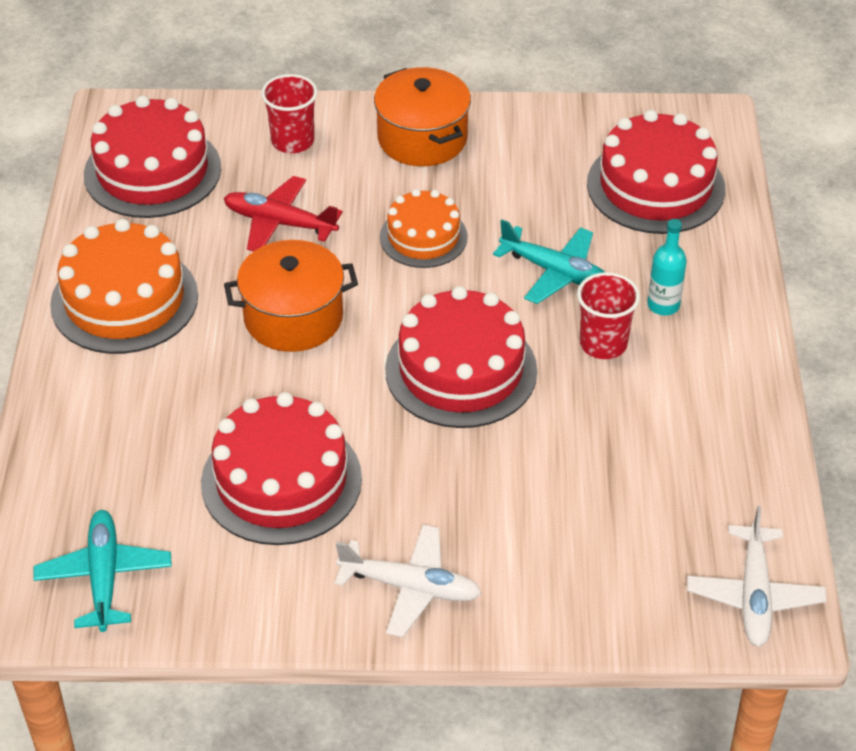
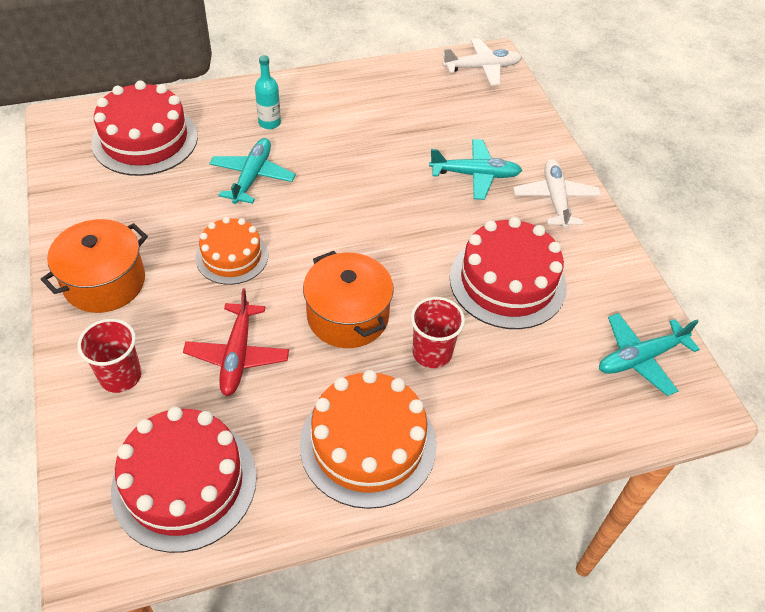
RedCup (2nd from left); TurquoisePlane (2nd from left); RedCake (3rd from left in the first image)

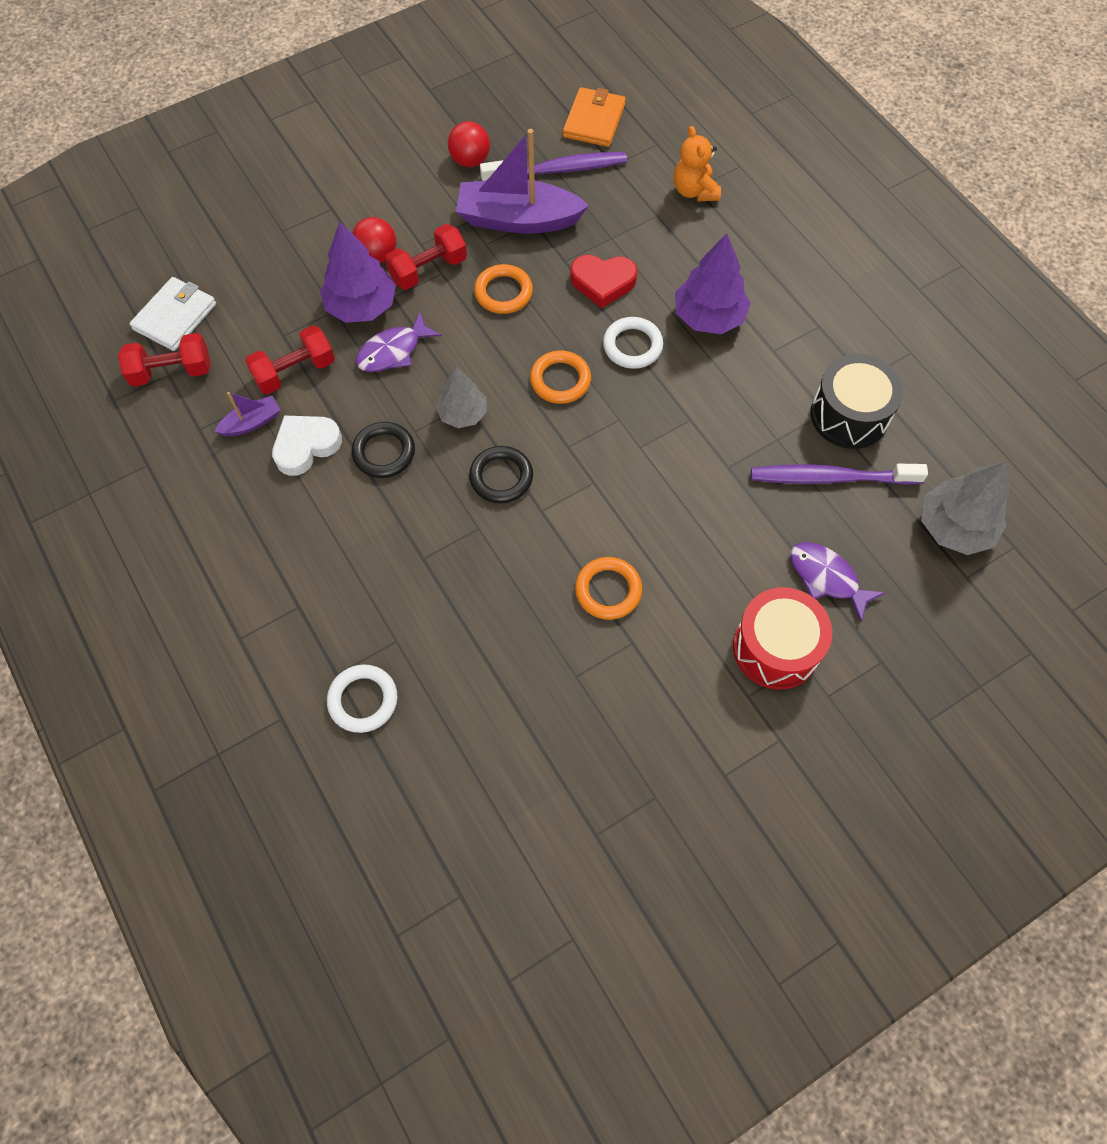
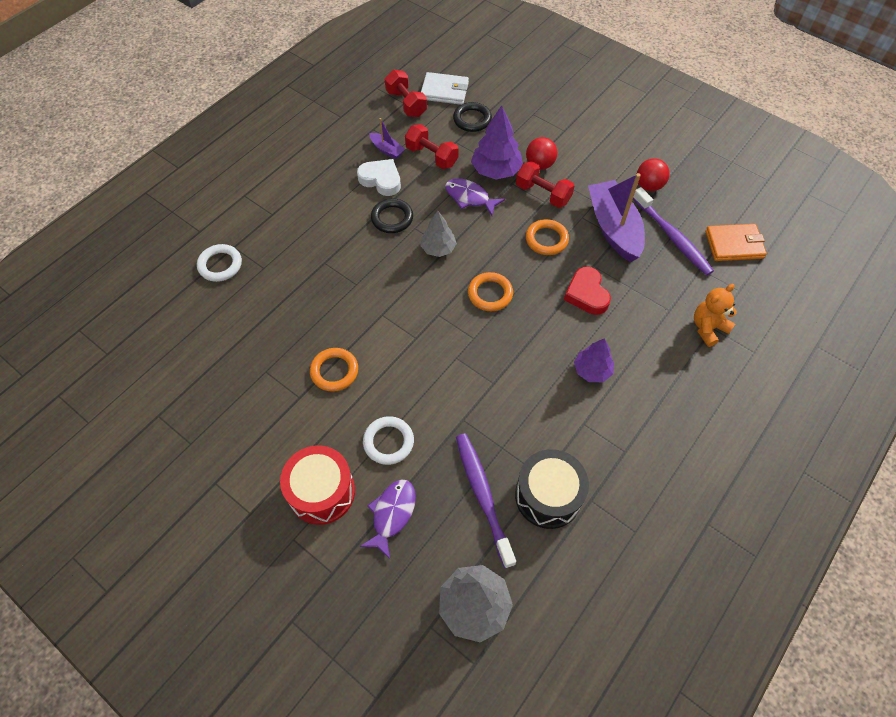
WhiteRing (2nd from left); BlackRing (2nd from left); PurpleTree (2nd from left)

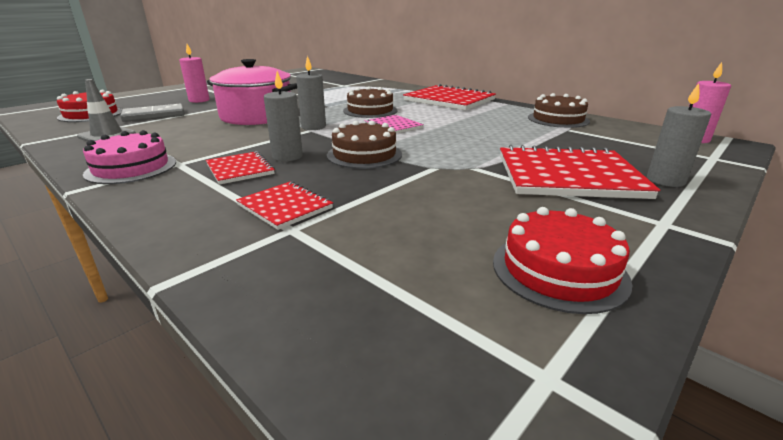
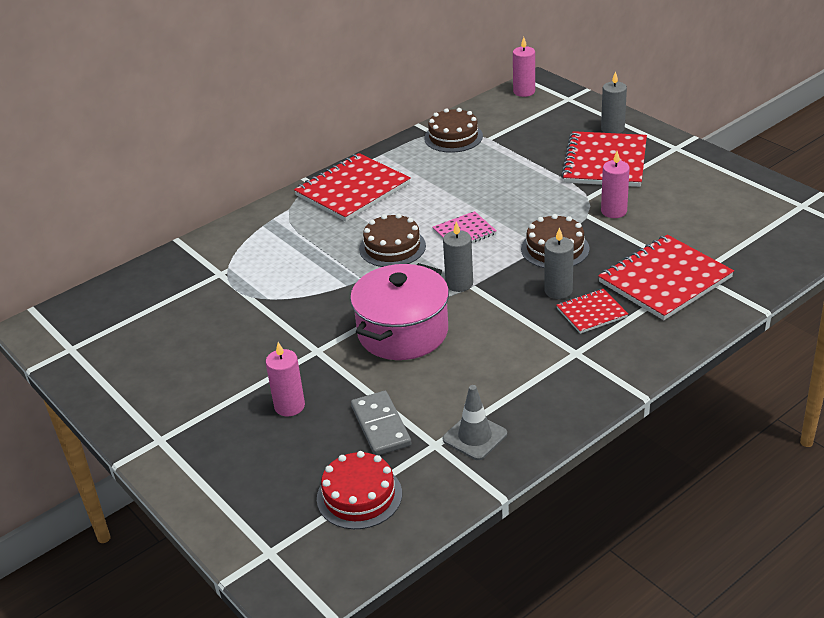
RedNotebook (4th from left); PinkCandle (3rd from left); PinkCake; RedCake (2nd from left in the first image)

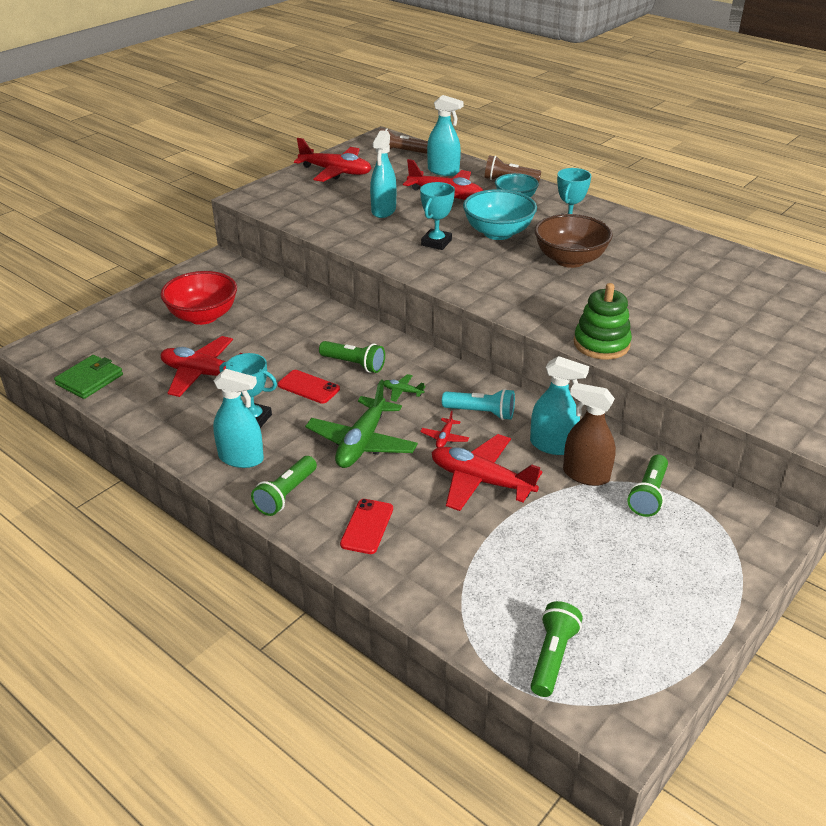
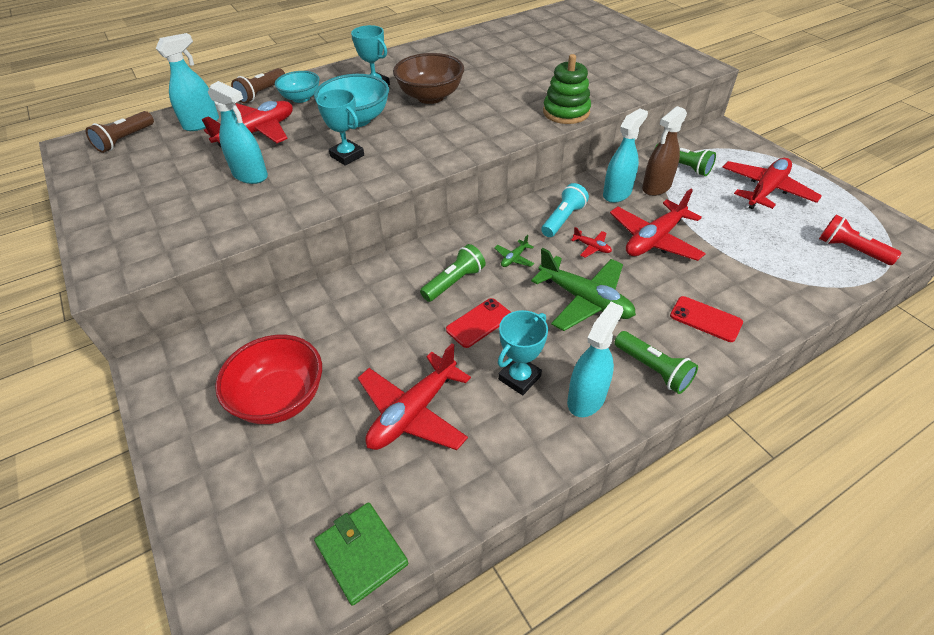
RedPlane (5th from left); RedFlashlight

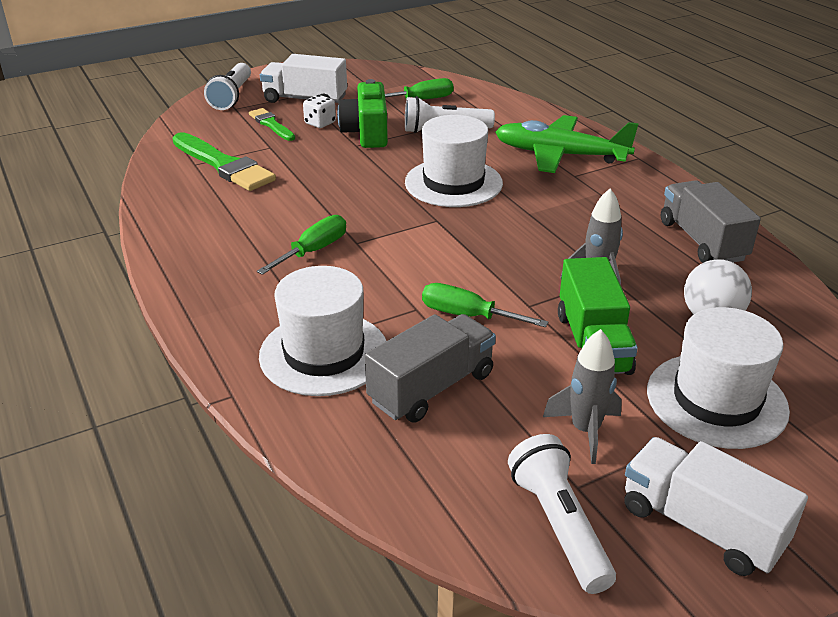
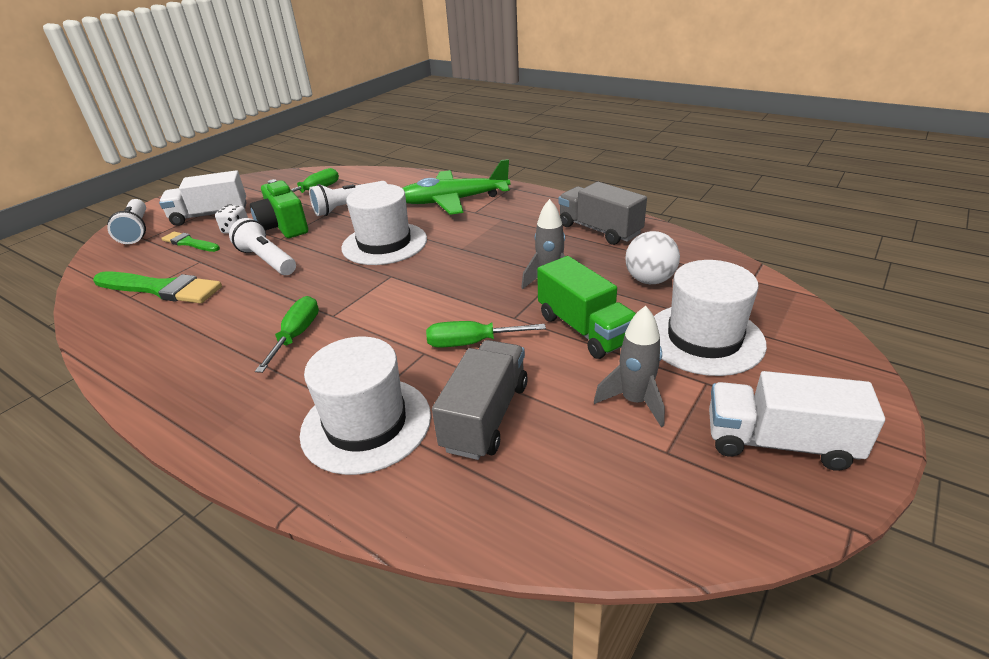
WhiteFlashlight (2nd from left)

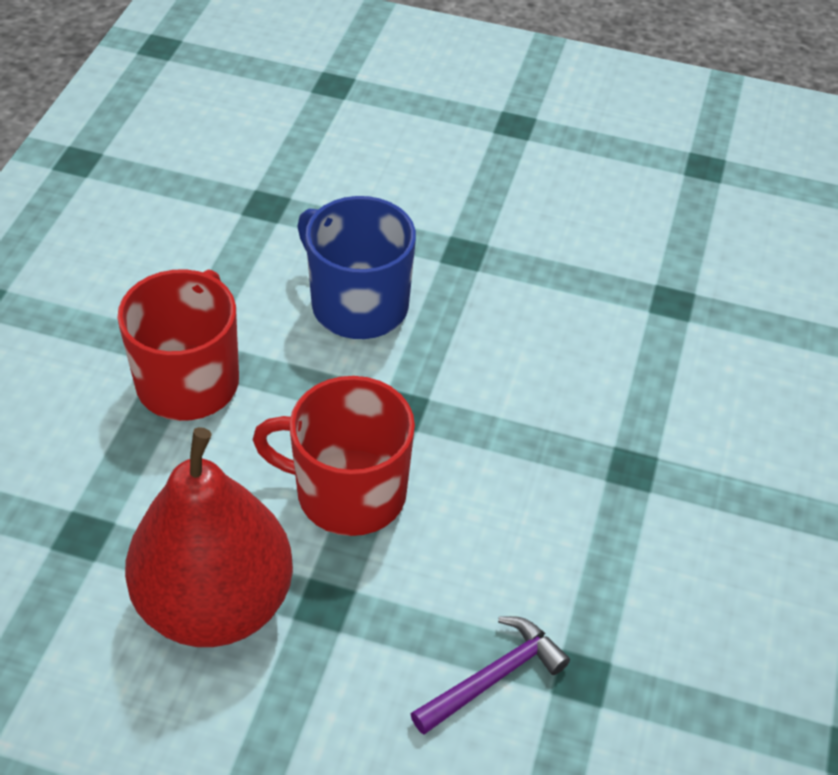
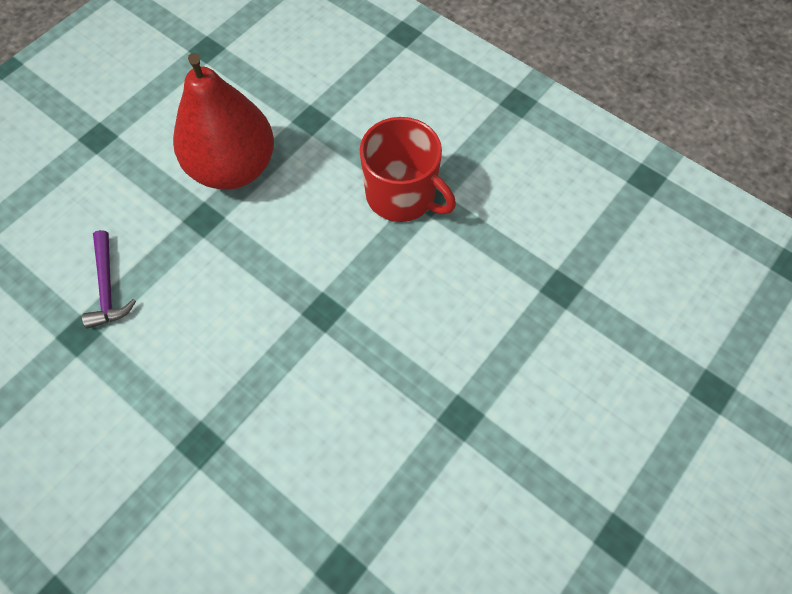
RedMug (2nd from left in the first image); BlueMug

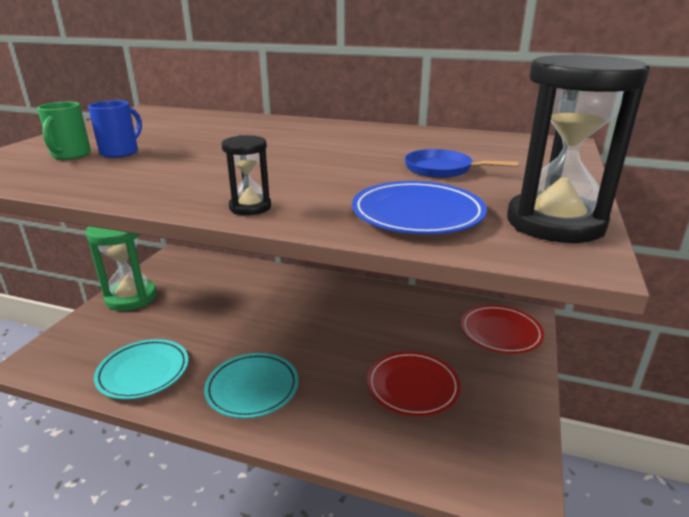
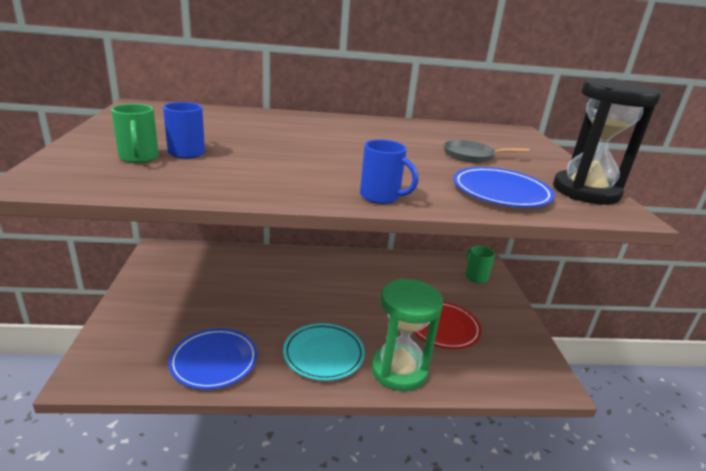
BluePlate (1st from left); BlueMug (2nd from left); GreenHourglass; GreyPan; GreenMug (2nd from left)

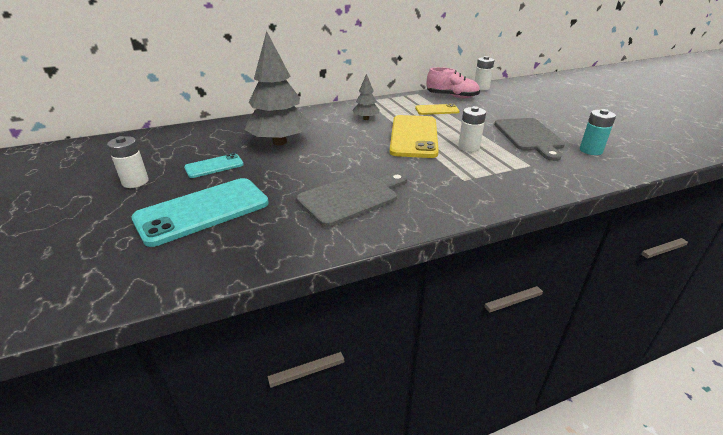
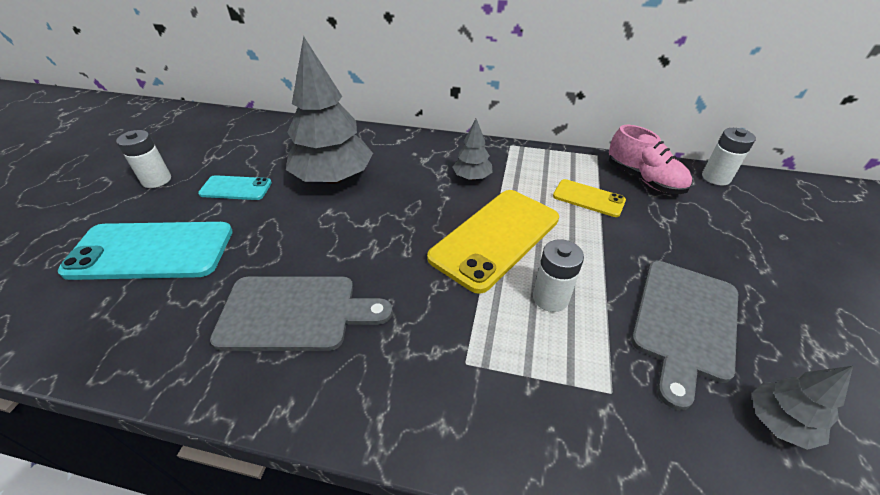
GreyTree (3rd from left)

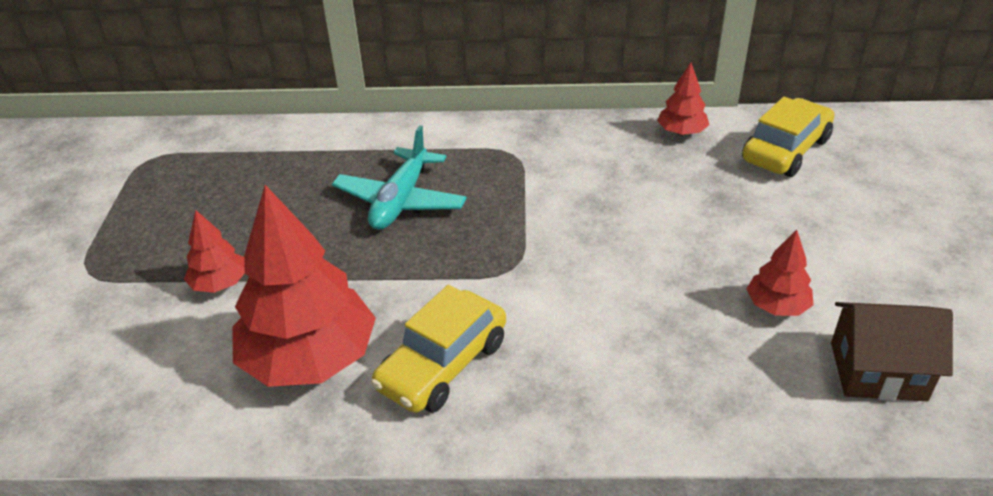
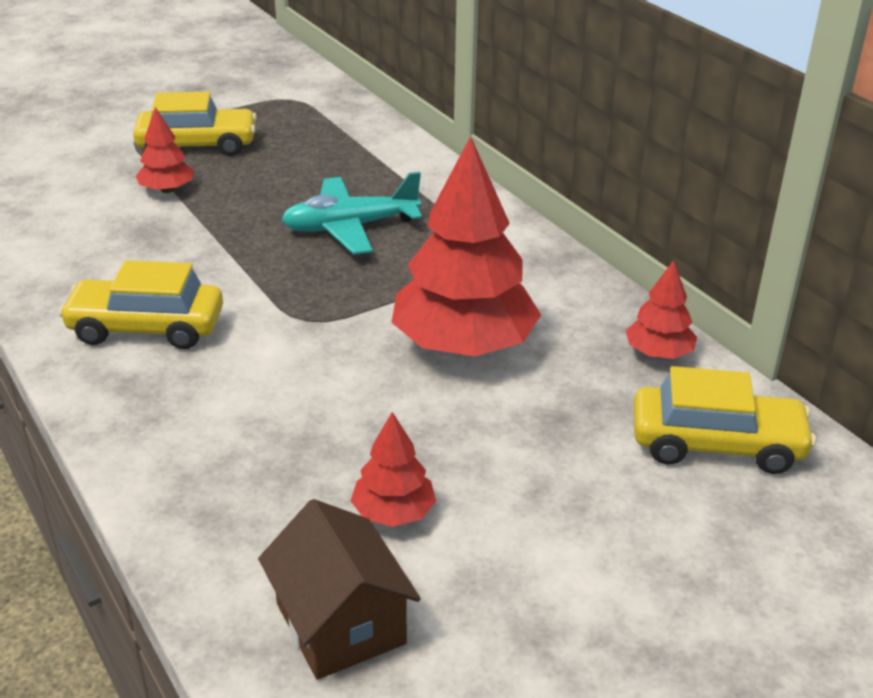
YellowCar (2nd from left); RedTree (3rd from left)

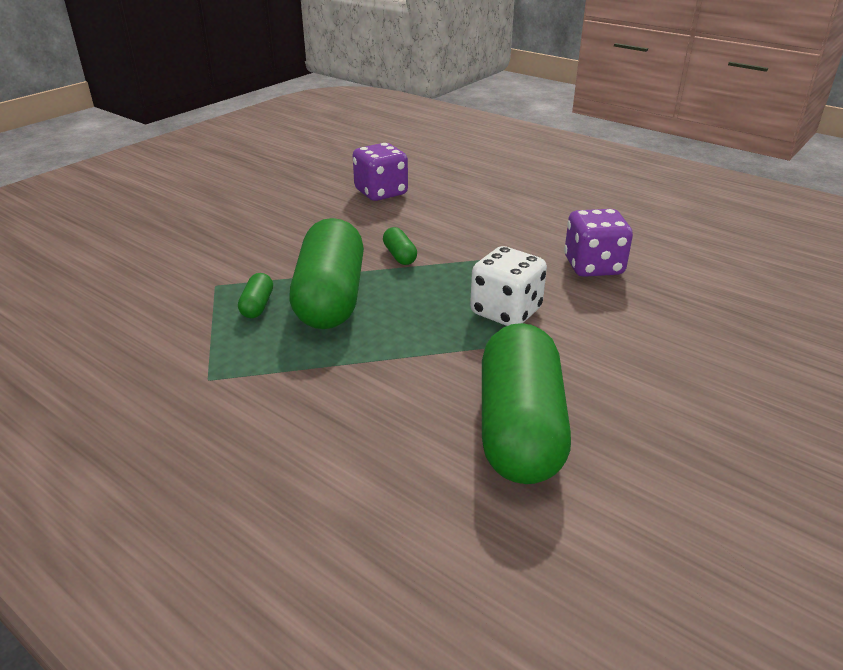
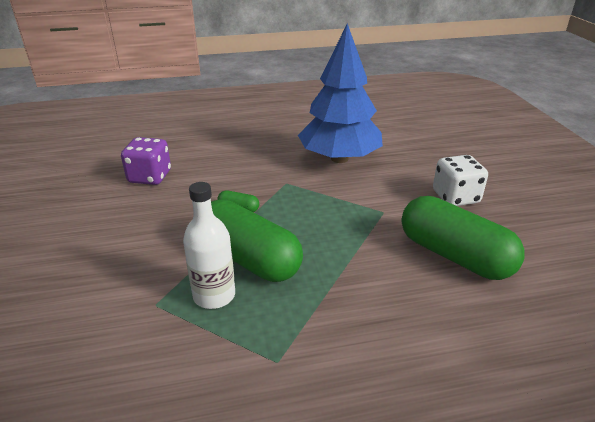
WhiteBottle; BlueTree; WhiteDice

